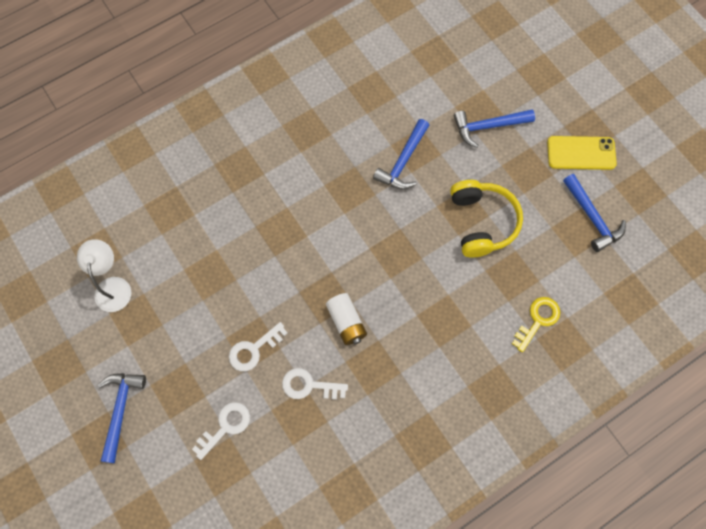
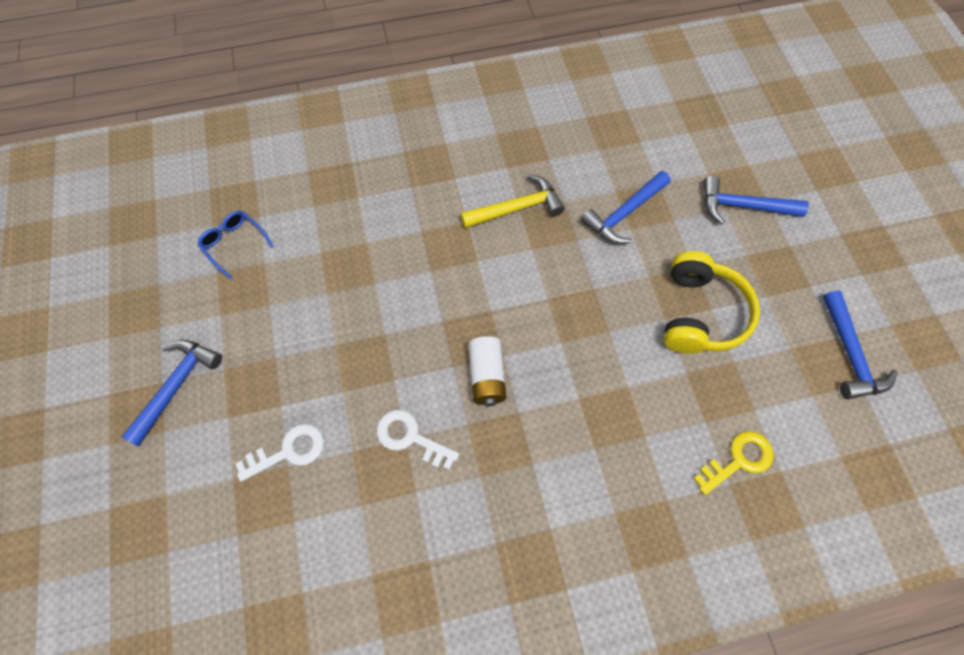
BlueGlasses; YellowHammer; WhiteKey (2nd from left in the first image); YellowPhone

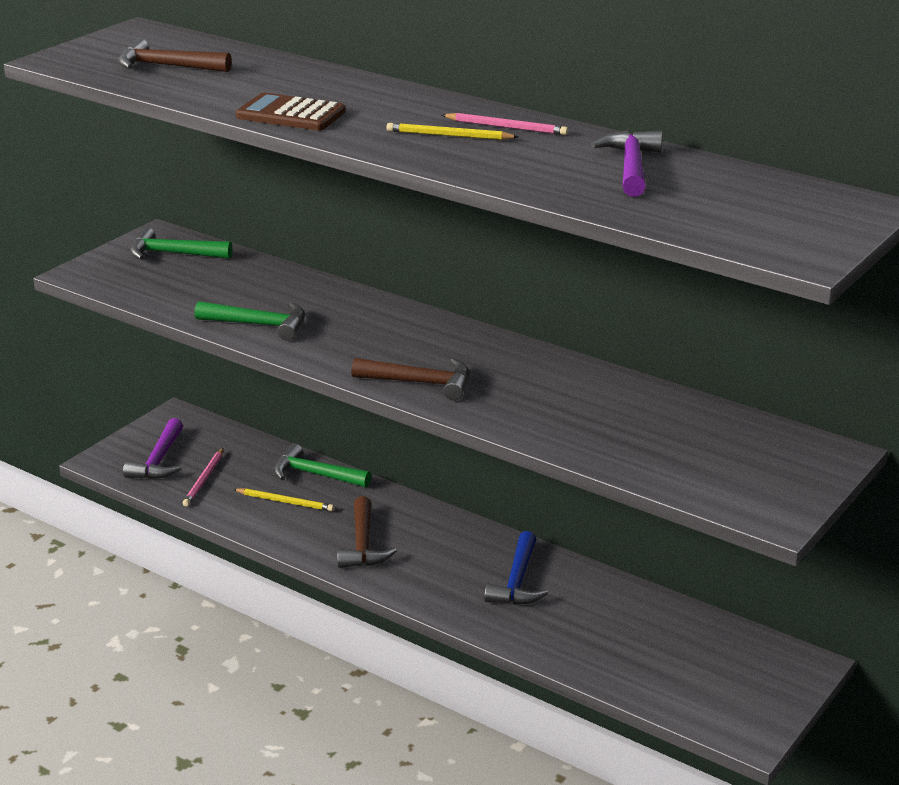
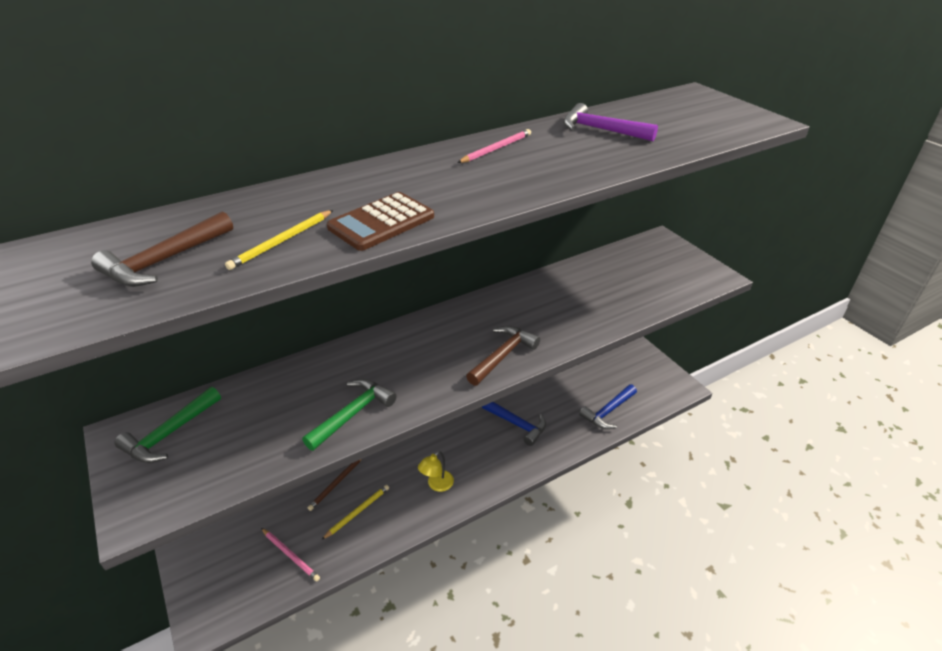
YellowPencil (1st from left); BrownPencil; YellowLamp; BlueHammer (2nd from left); PurpleHammer (1st from left in the first image)

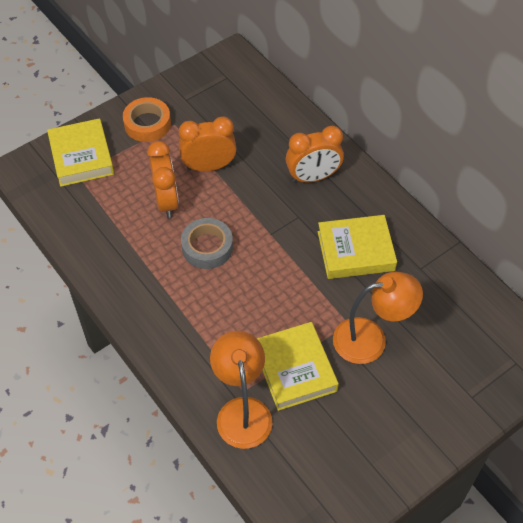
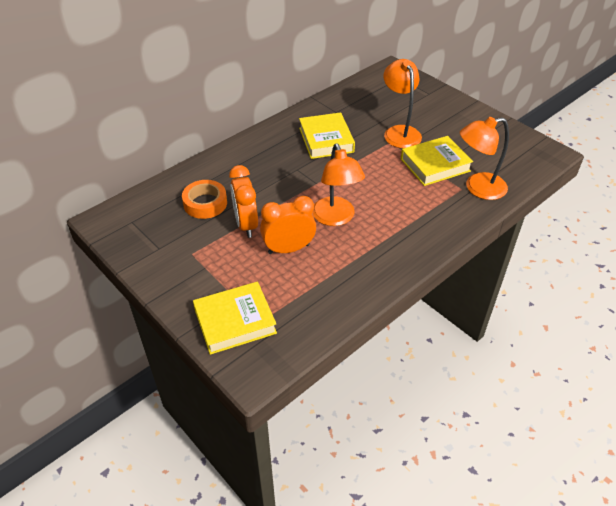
OrangeTape; OrangeLamp (1st from left); OrangeClock (3rd from left in the first image)

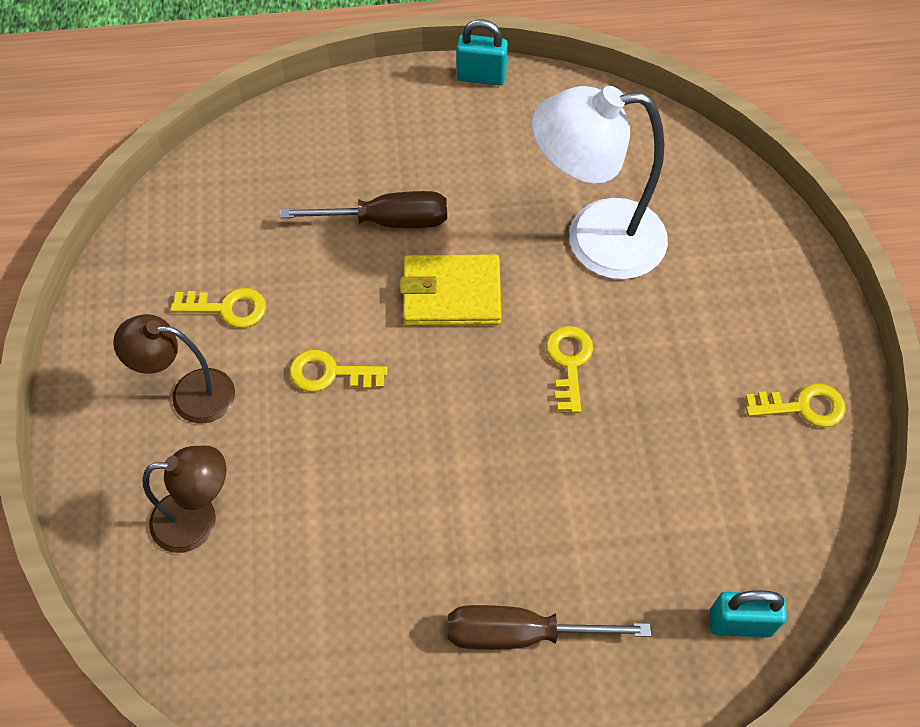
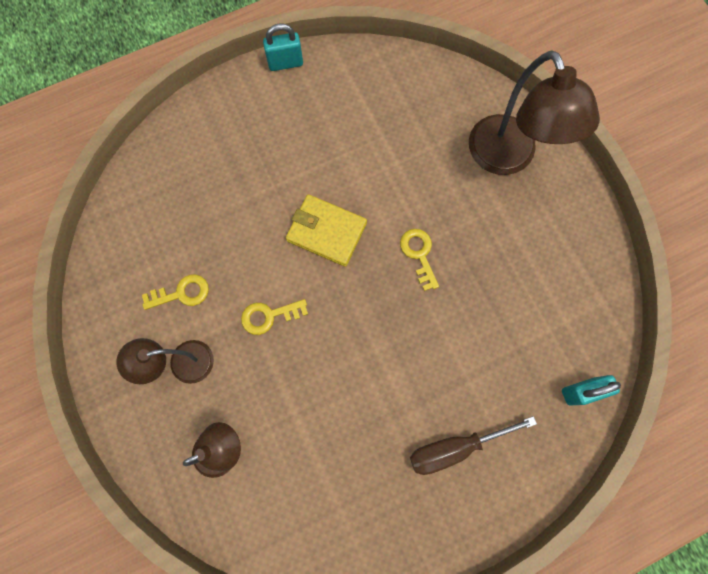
YellowWallet; BrownLamp (3rd from left); BrownScrewdriver (1st from left in the first image); WhiteLamp; YellowKey (4th from left in the first image)

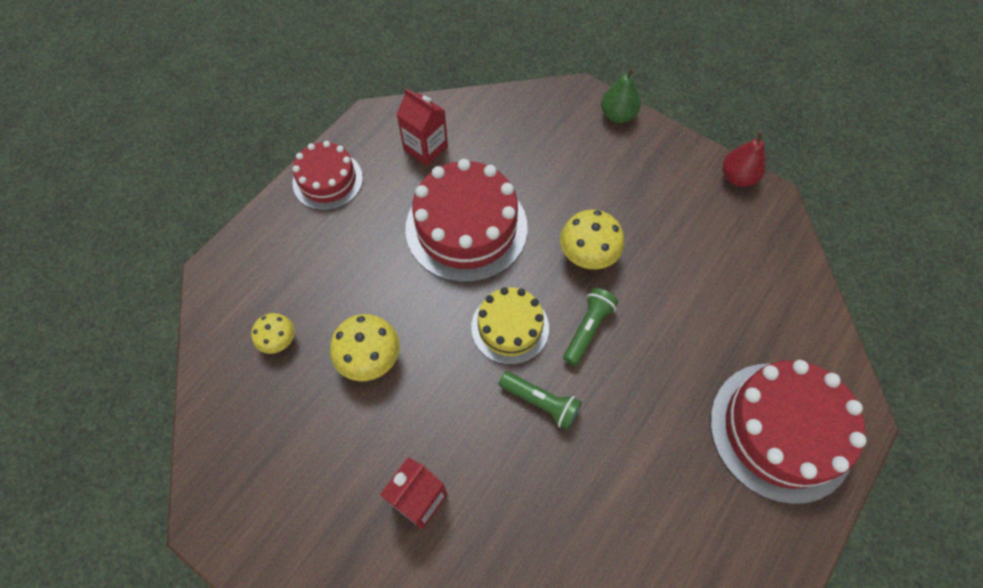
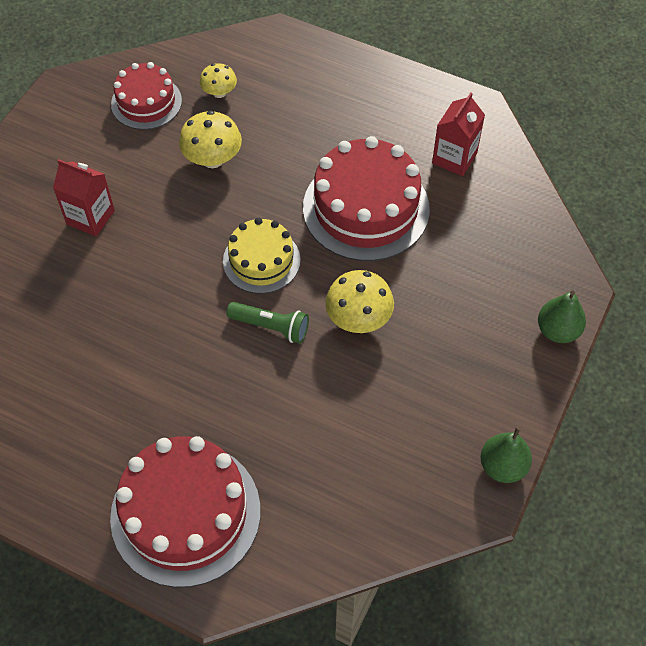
RedCake (1st from left); GreenPear (1st from left); GreenFlashlight (1st from left in the first image)

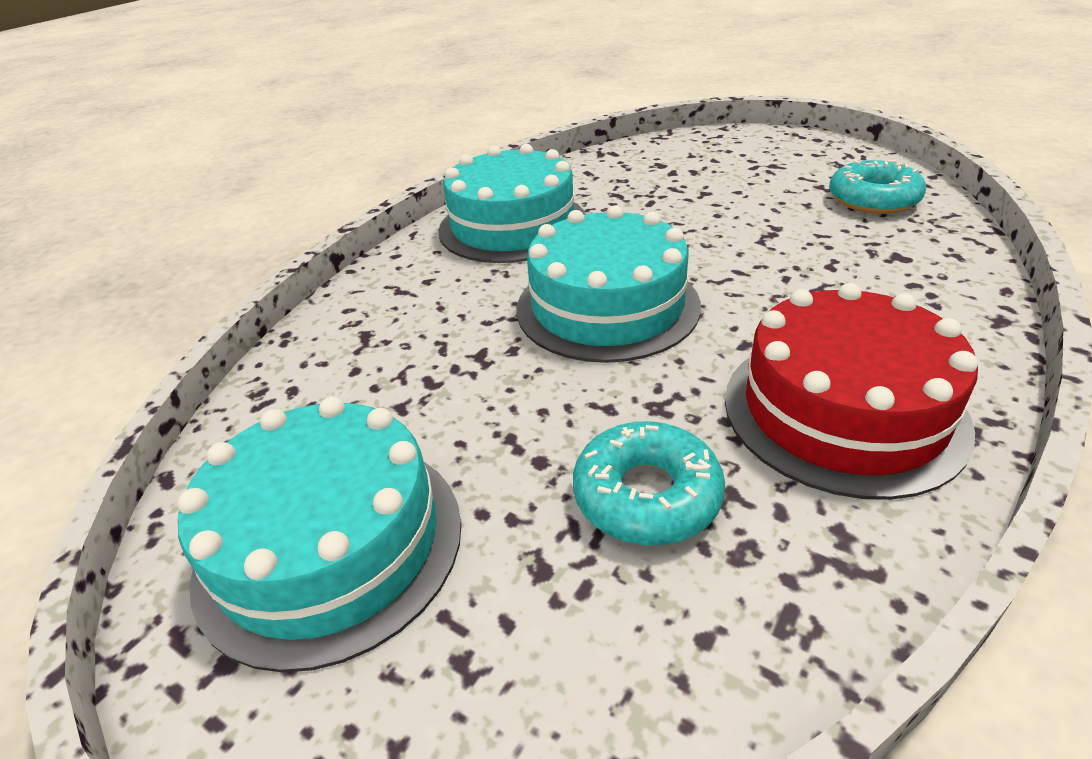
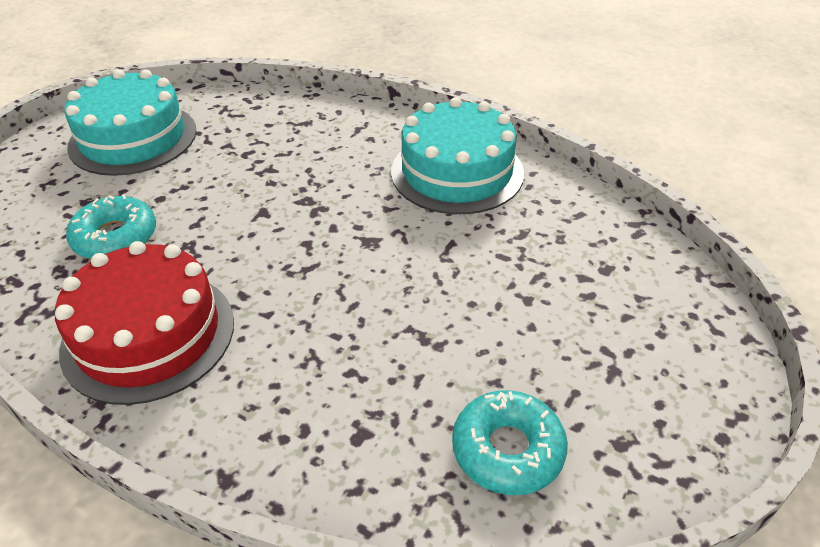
TurquoiseCake (3rd from left in the first image)

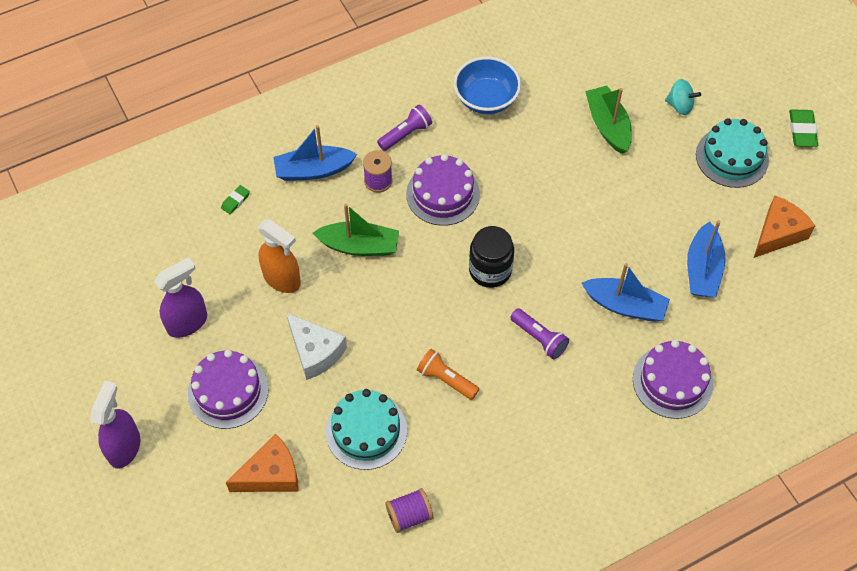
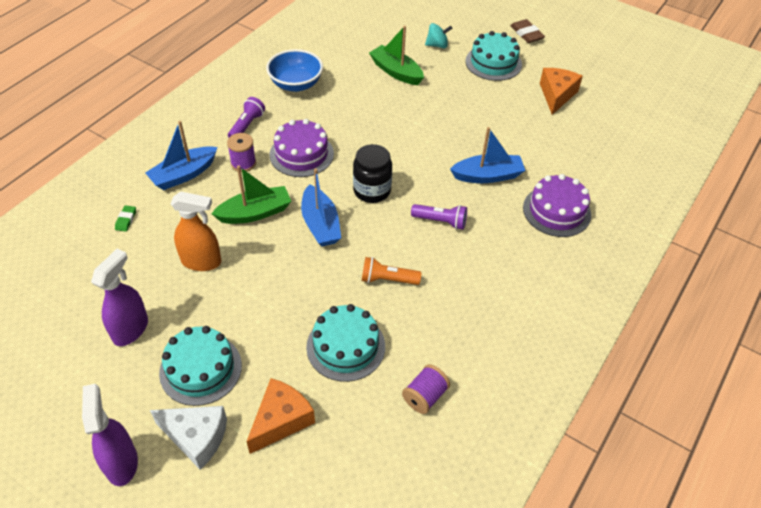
WhiteCheese; TurquoiseCake (1st from left); BlueBoat (2nd from left); BrownEraser

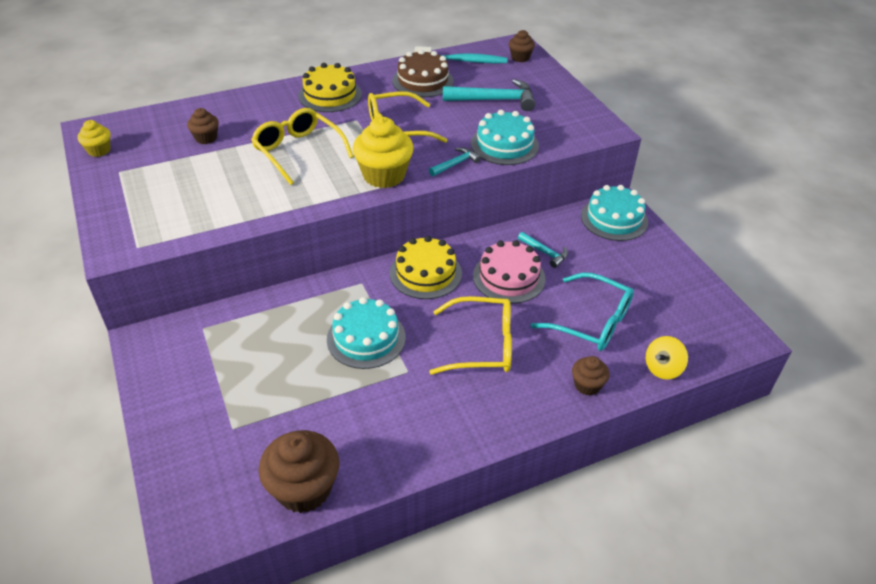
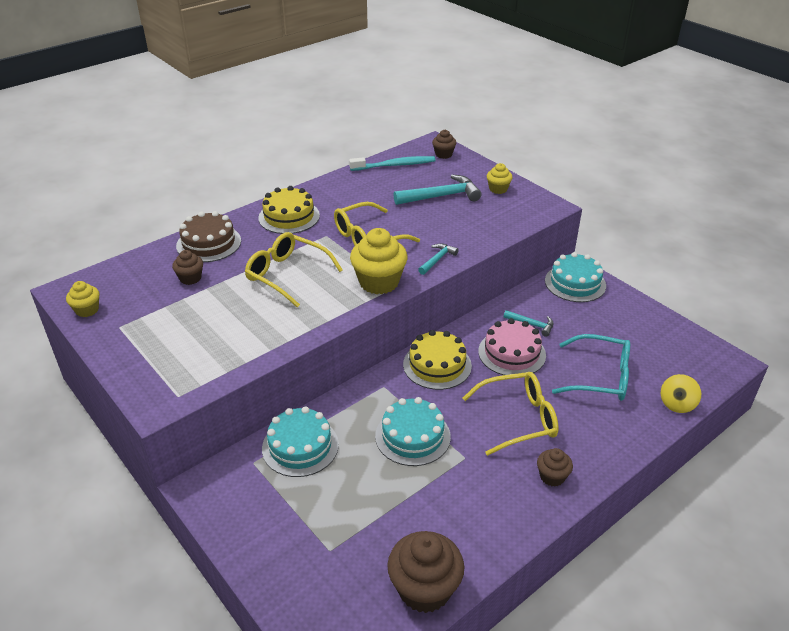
BrownCake; TurquoiseCake (1st from left); YellowCupcake (3rd from left); BrownCupcake (4th from left)

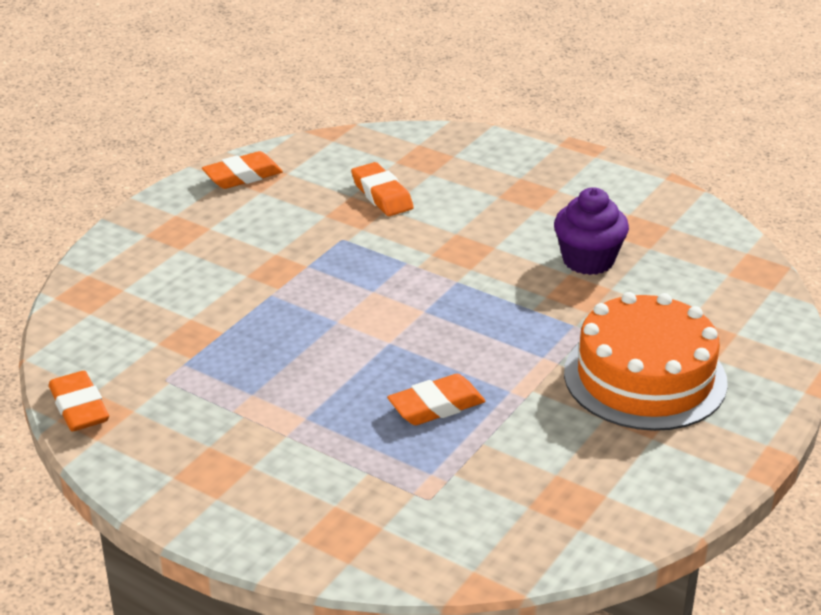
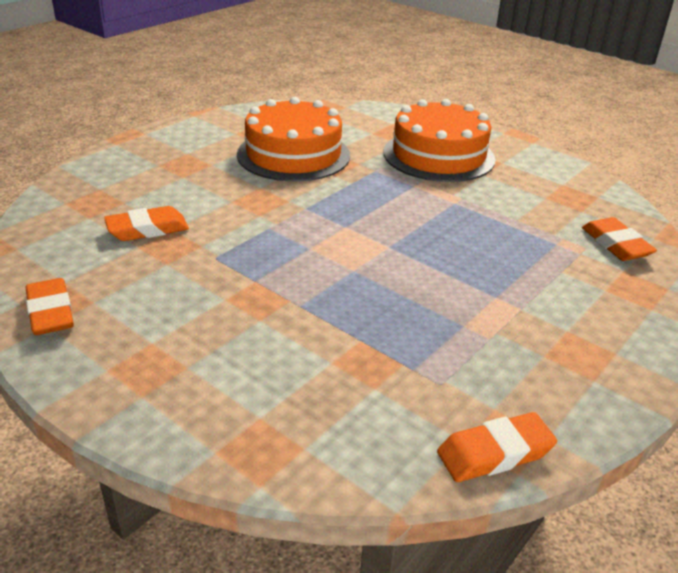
OrangeCake (1st from left); OrangeEraser (4th from left)

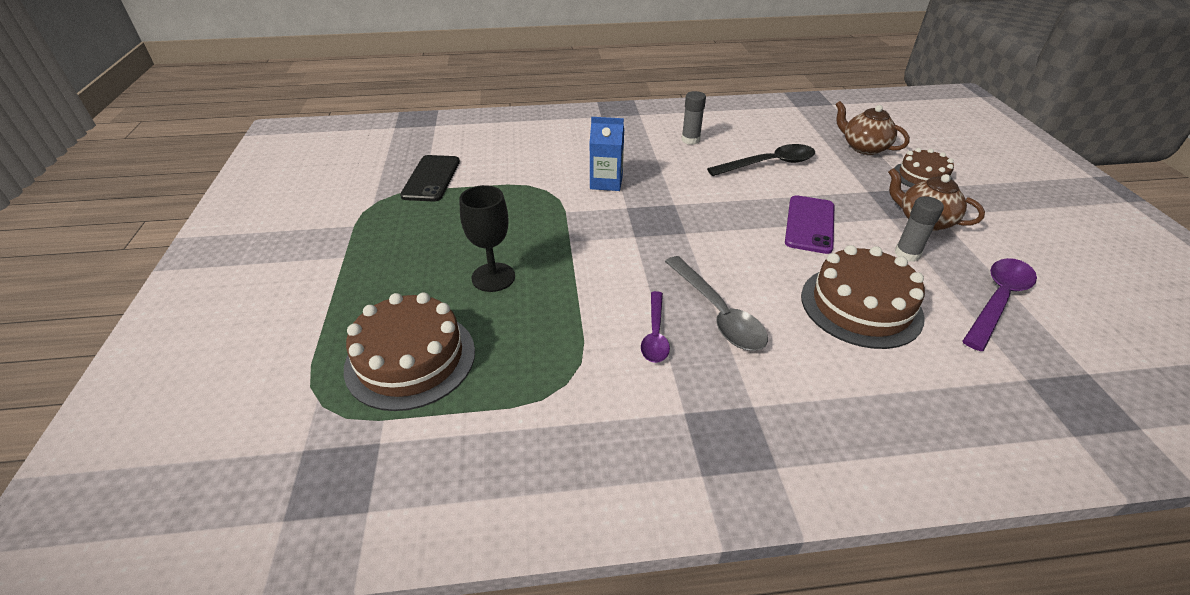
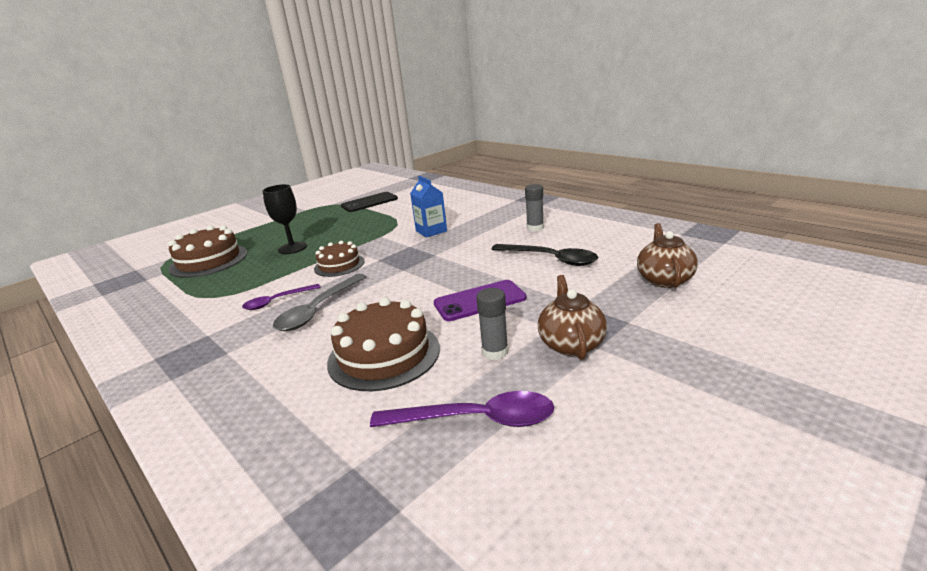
BrownCake (2nd from left)

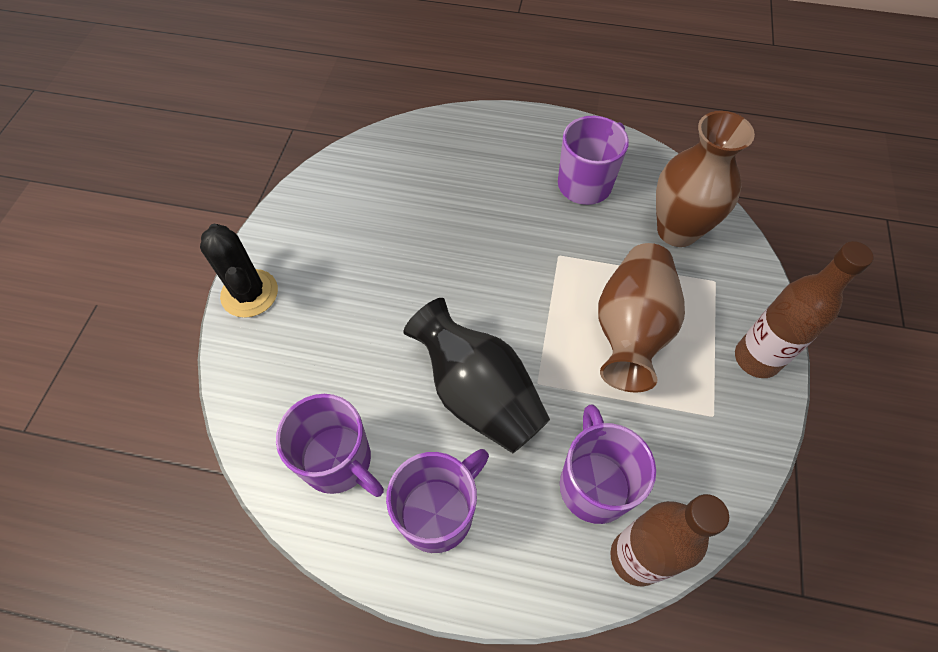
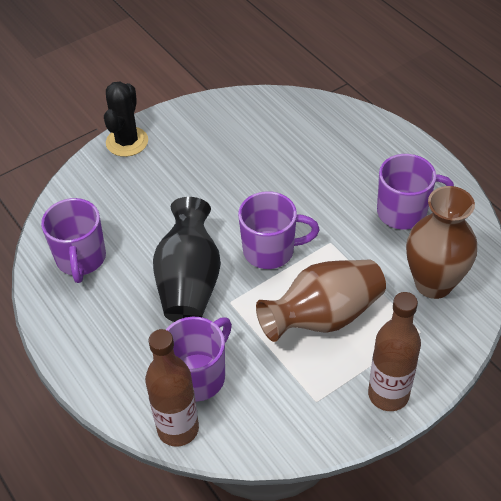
PurpleMug (3rd from left)

